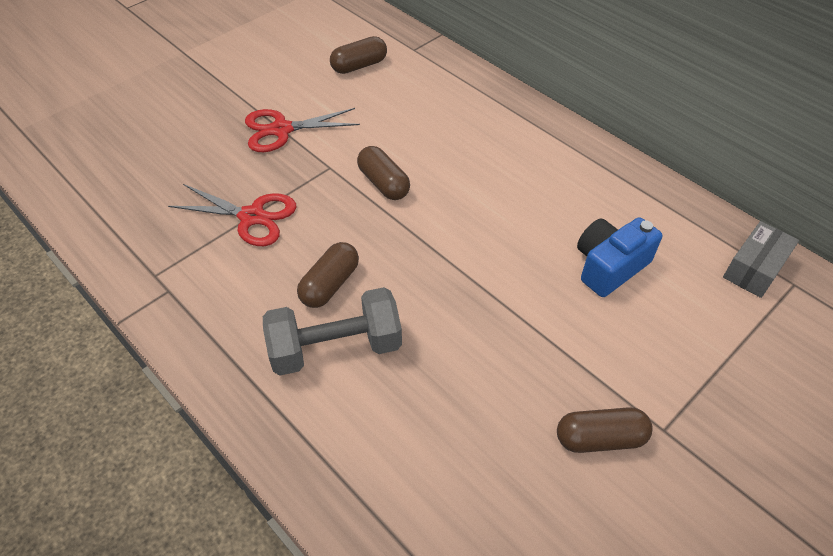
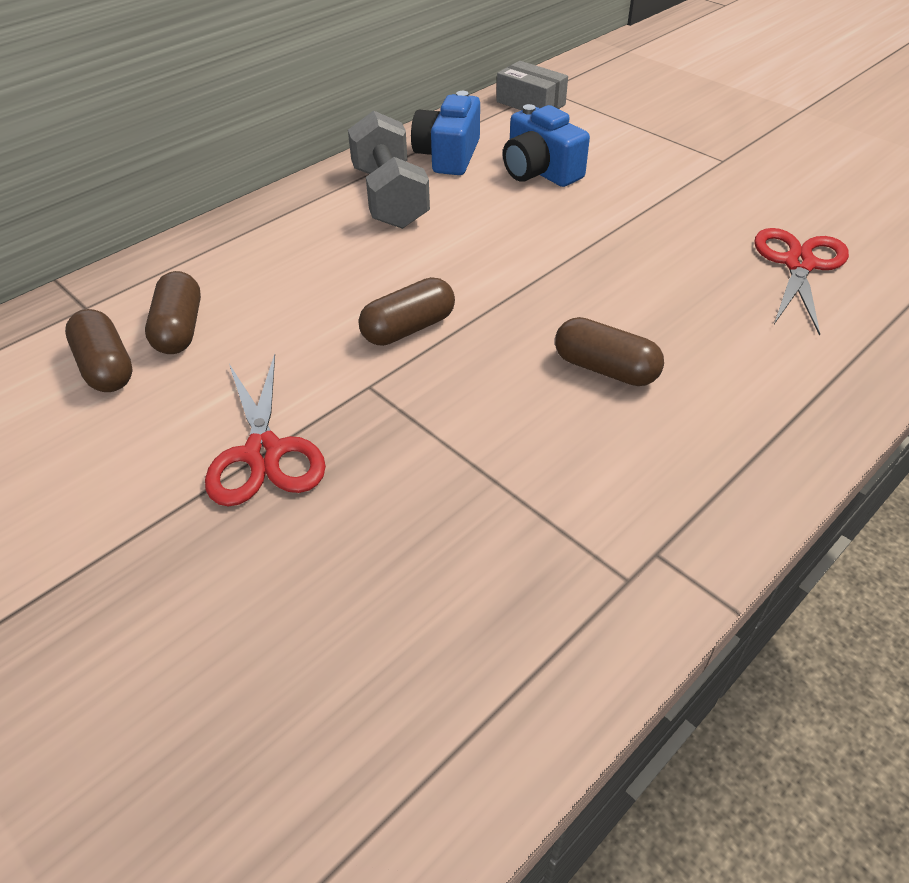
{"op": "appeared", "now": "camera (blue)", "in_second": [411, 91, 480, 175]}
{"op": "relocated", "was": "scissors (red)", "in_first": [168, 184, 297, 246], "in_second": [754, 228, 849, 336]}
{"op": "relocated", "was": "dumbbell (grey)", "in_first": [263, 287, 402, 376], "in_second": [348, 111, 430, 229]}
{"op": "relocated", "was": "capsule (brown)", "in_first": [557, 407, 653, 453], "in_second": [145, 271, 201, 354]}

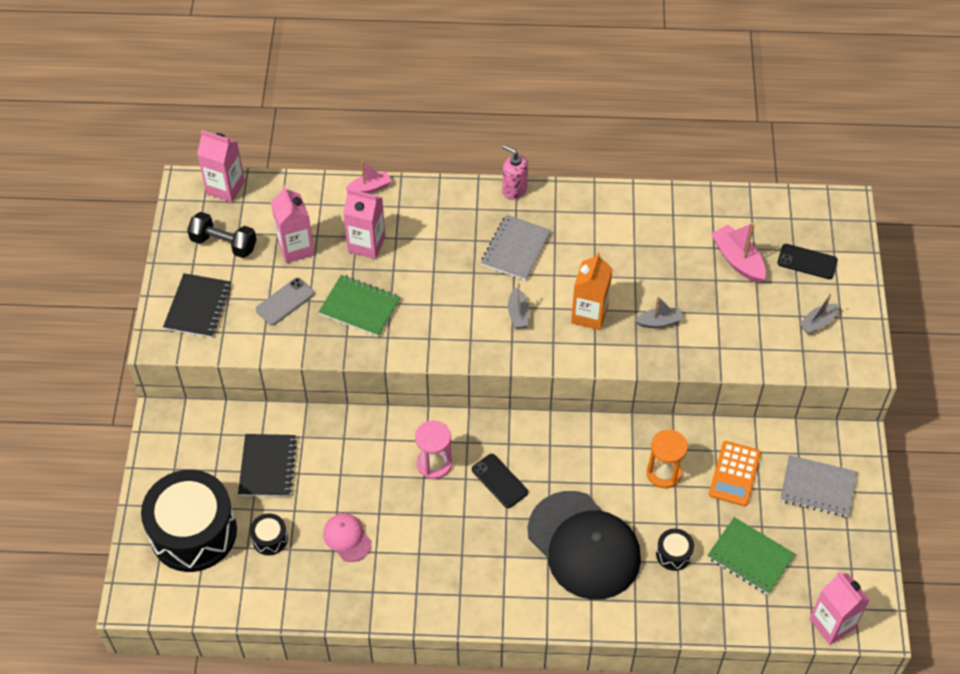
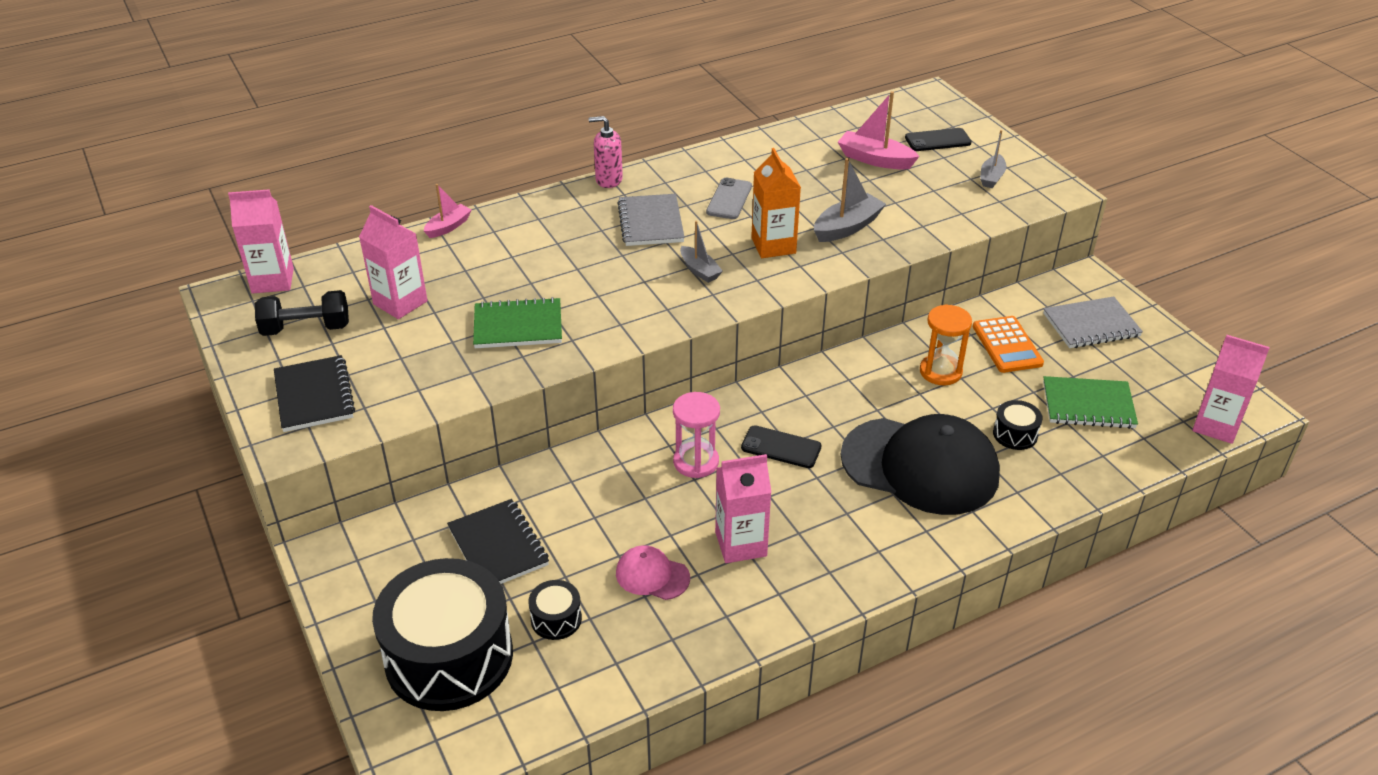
{"op": "relocated", "was": "phone (grey)", "in_first": [256, 277, 314, 325], "in_second": [706, 178, 752, 219]}
{"op": "relocated", "was": "carton (pink)", "in_first": [343, 188, 386, 259], "in_second": [715, 454, 772, 563]}
{"op": "size", "was": "boat (grey)", "in_first": [635, 296, 683, 328], "in_second": [814, 158, 886, 242], "ratio": 1.56}

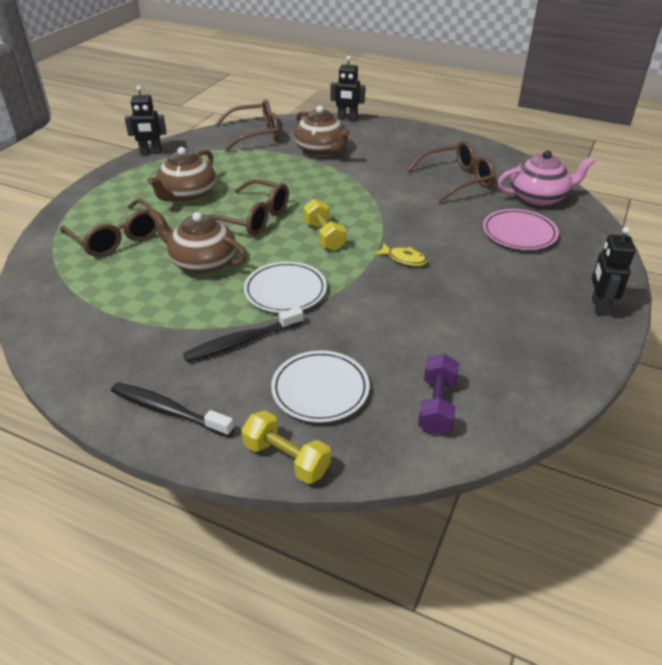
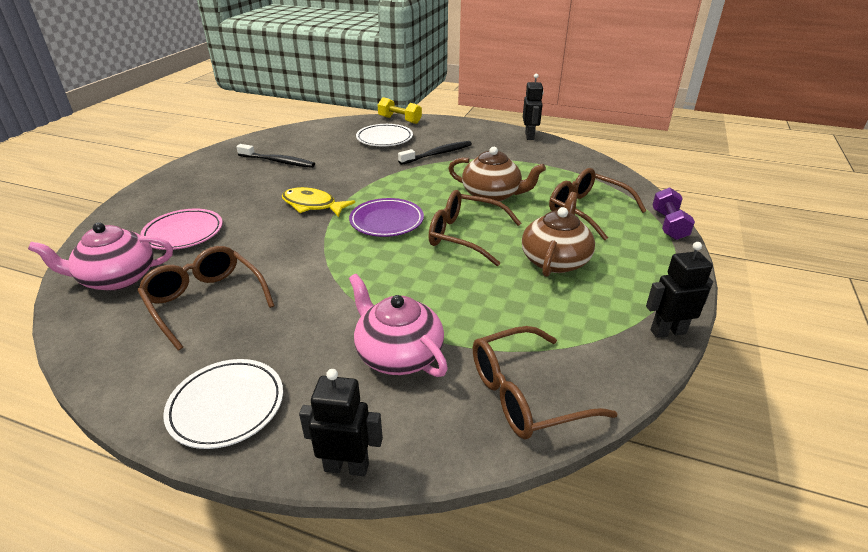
{"op": "relocated", "was": "toothbrush (black)", "in_first": [111, 382, 235, 437], "in_second": [236, 144, 315, 168]}
{"op": "relocated", "was": "plate (white)", "in_first": [244, 261, 327, 313], "in_second": [163, 359, 283, 449]}
{"op": "relocated", "was": "dumbbell (purple)", "in_first": [418, 354, 459, 435], "in_second": [653, 187, 695, 240]}
{"op": "relocated", "was": "robot (black)", "in_first": [592, 227, 636, 316], "in_second": [523, 73, 544, 140]}
{"op": "exchanged", "was": "dumbbell (yellow)", "now": "plate (purple)", "in_first": [303, 199, 346, 251], "in_second": [349, 198, 424, 237]}
{"op": "colour", "was": "teapot (brown)", "now": "teapot (pink)", "in_first": [294, 106, 350, 157], "in_second": [349, 274, 448, 377]}
{"op": "spun", "was": "glasses (brown)", "in_first": [407, 141, 495, 203], "in_second": [137, 246, 274, 351], "clockwise": 75}
{"op": "size", "was": "fish (yellow)", "in_first": [374, 243, 427, 266], "in_second": [282, 187, 355, 217], "ratio": 1.56}

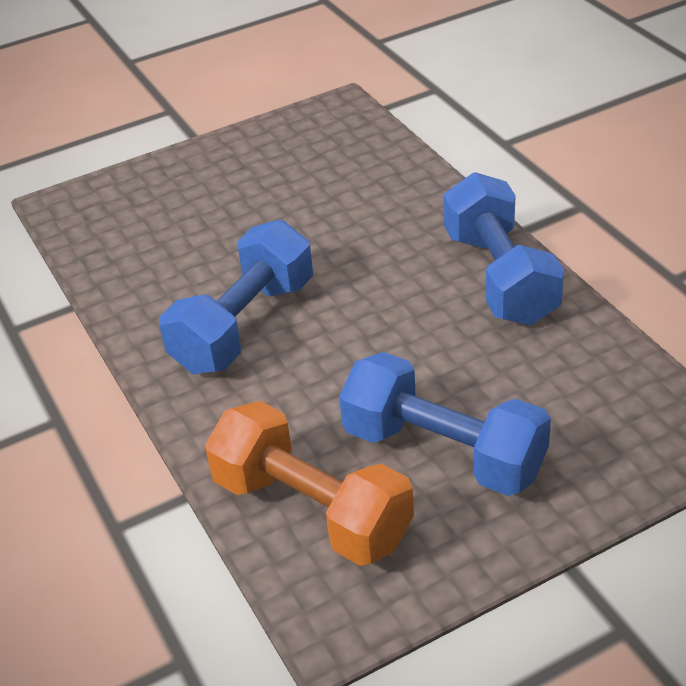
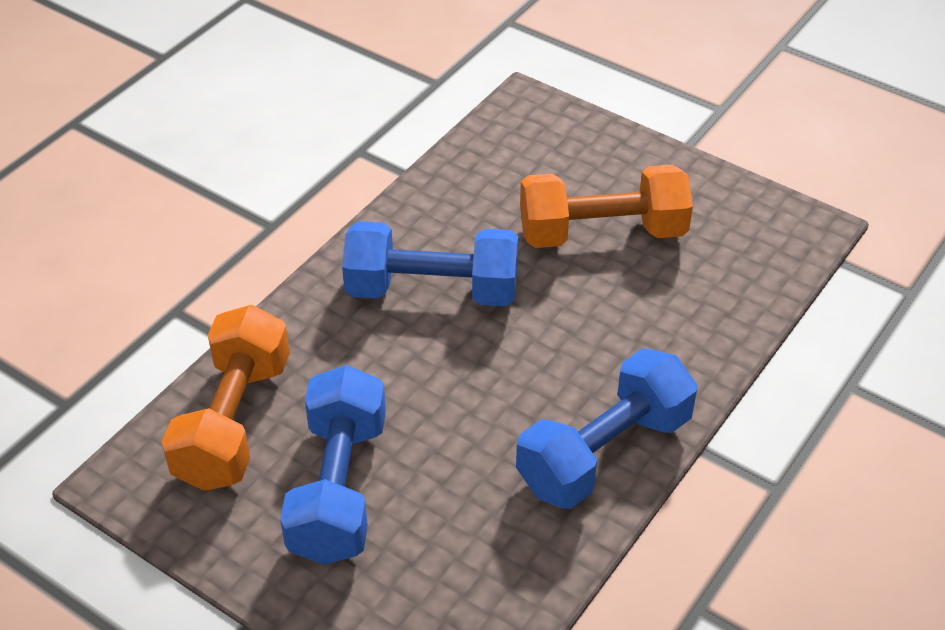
{"op": "appeared", "now": "dumbbell (orange)", "in_second": [520, 164, 693, 248]}

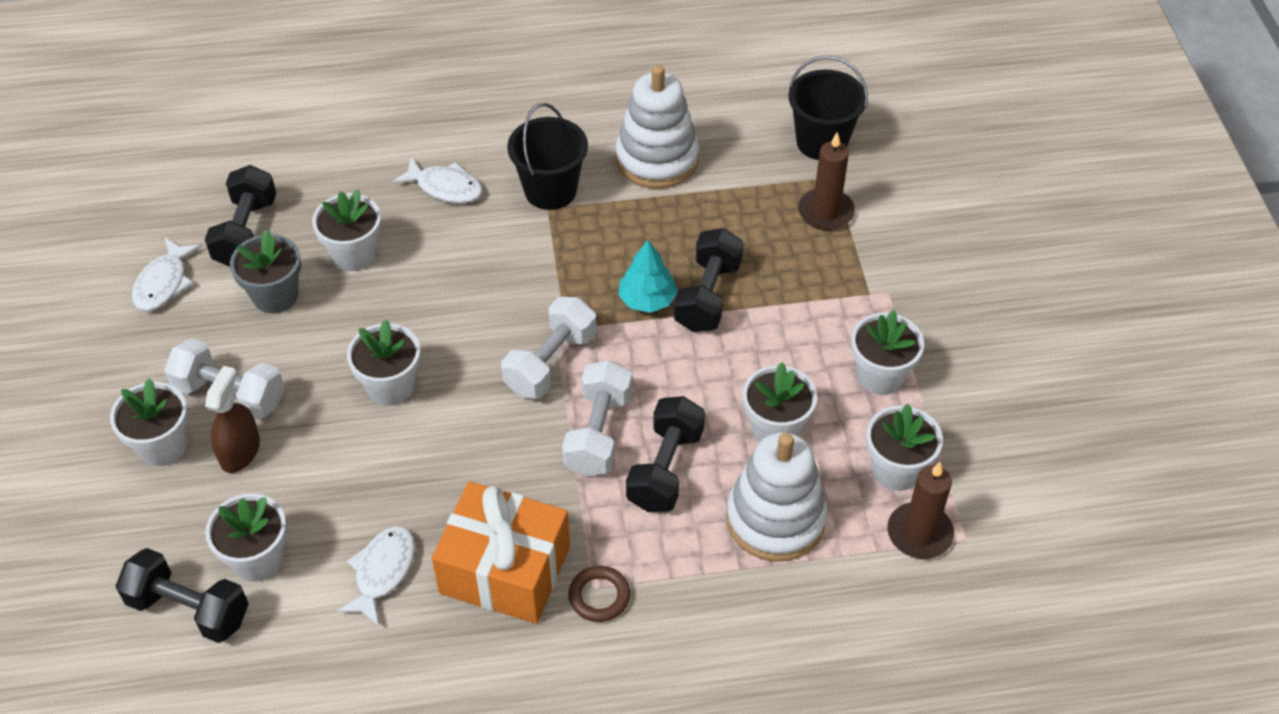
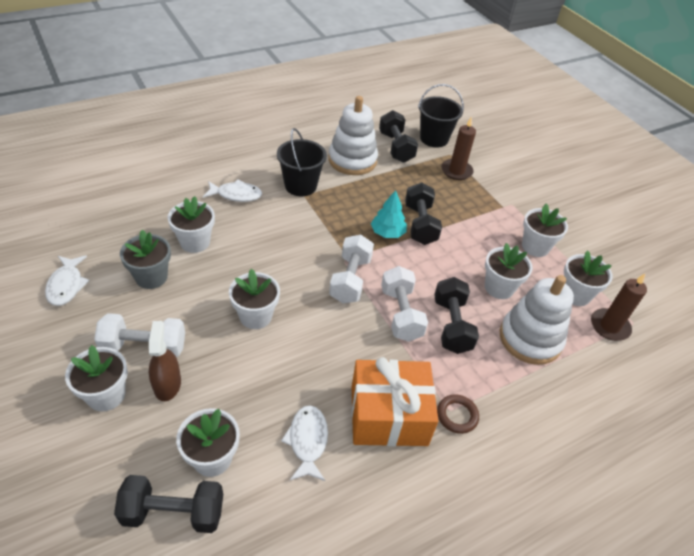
{"op": "relocated", "was": "dumbbell (black)", "in_first": [205, 165, 276, 267], "in_second": [379, 110, 418, 163]}

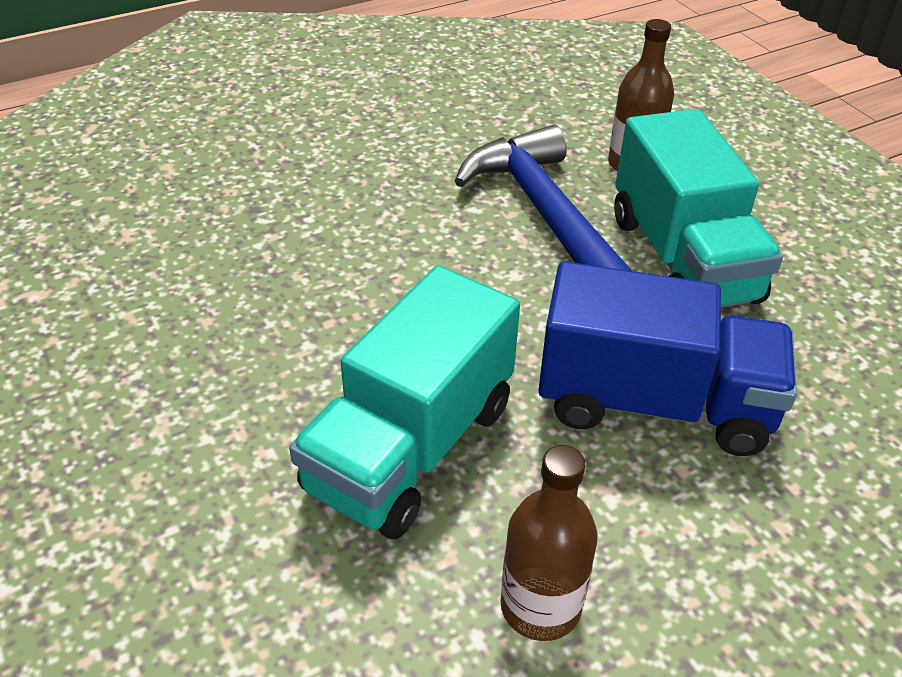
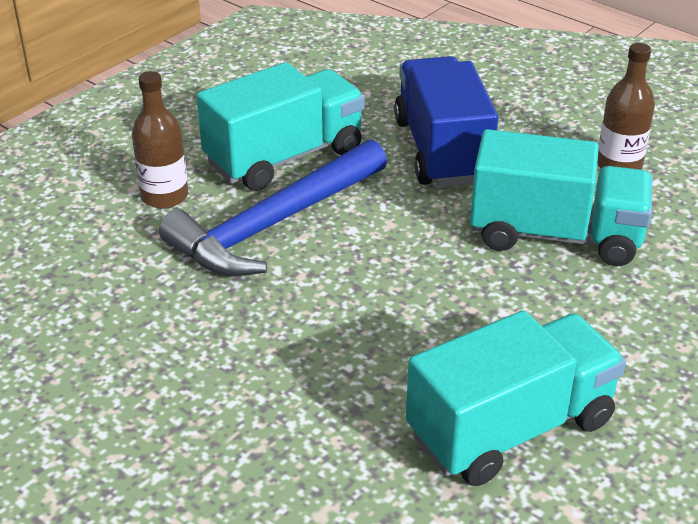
{"op": "appeared", "now": "truck (turquoise)", "in_second": [406, 310, 626, 486]}

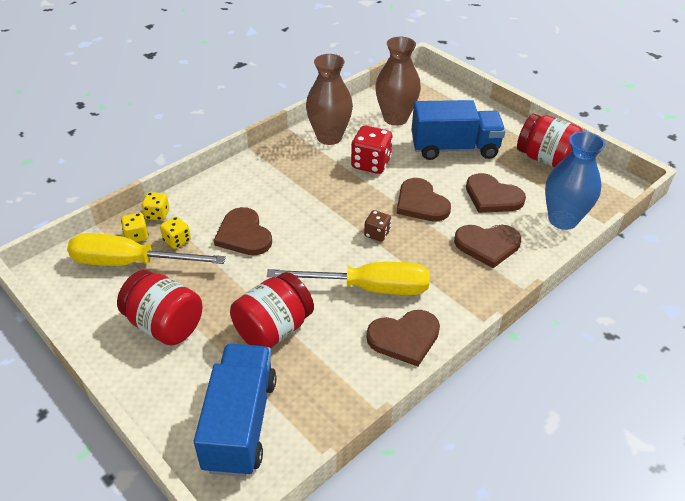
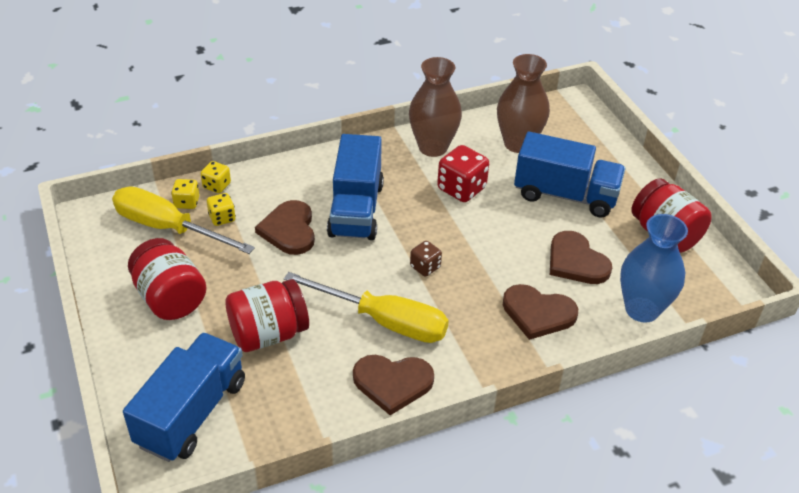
{"op": "missing", "was": "heart (brown)", "in_first": [397, 178, 451, 222]}
{"op": "appeared", "now": "truck (blue)", "in_second": [327, 134, 384, 240]}

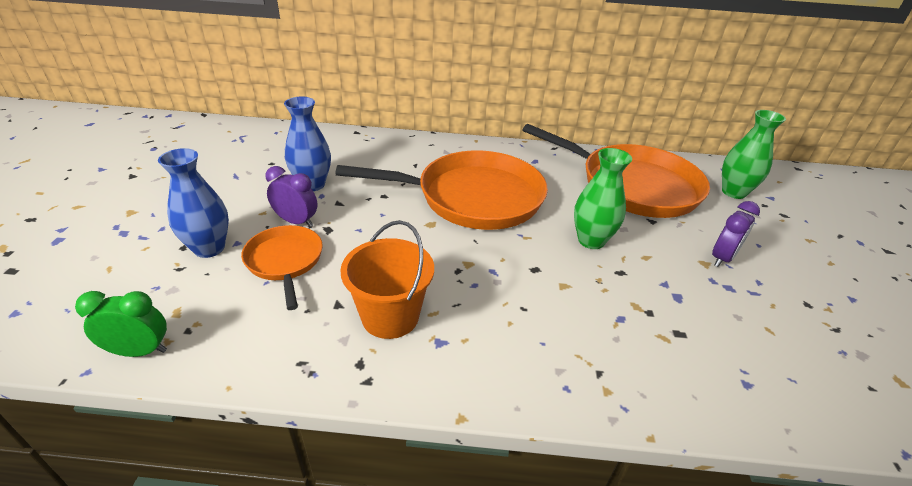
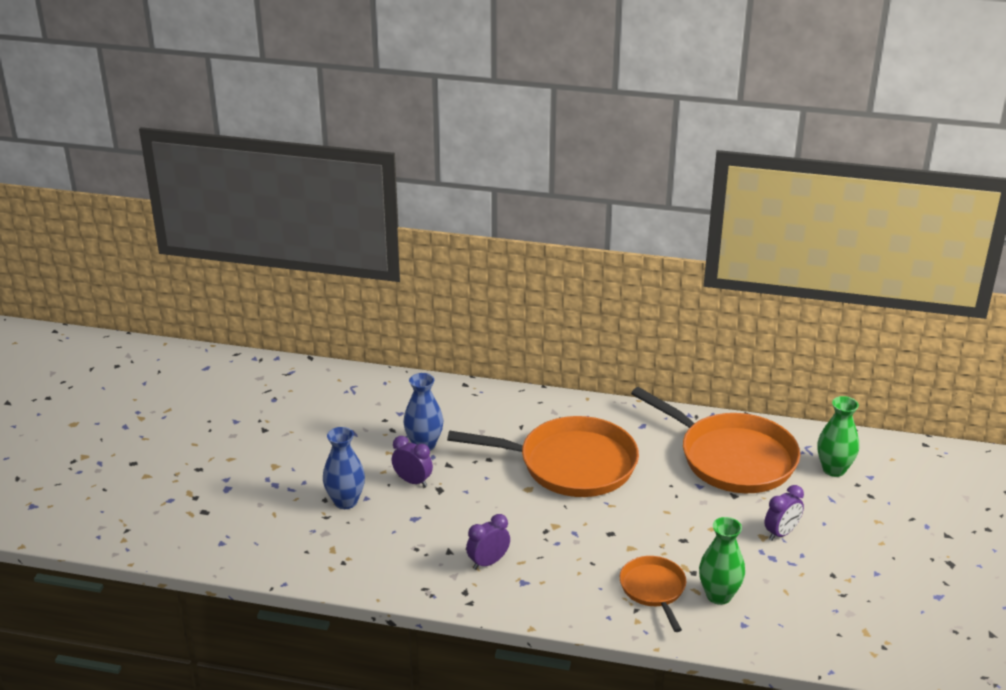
{"op": "missing", "was": "clock (green)", "in_first": [75, 291, 167, 357]}
{"op": "relocated", "was": "pan (orange)", "in_first": [241, 225, 323, 310], "in_second": [620, 556, 687, 632]}
{"op": "relocated", "was": "vase (green)", "in_first": [574, 148, 632, 249], "in_second": [699, 517, 745, 605]}
{"op": "exchanged", "was": "bucket (orange)", "now": "clock (purple)", "in_first": [340, 220, 434, 339], "in_second": [466, 514, 510, 570]}

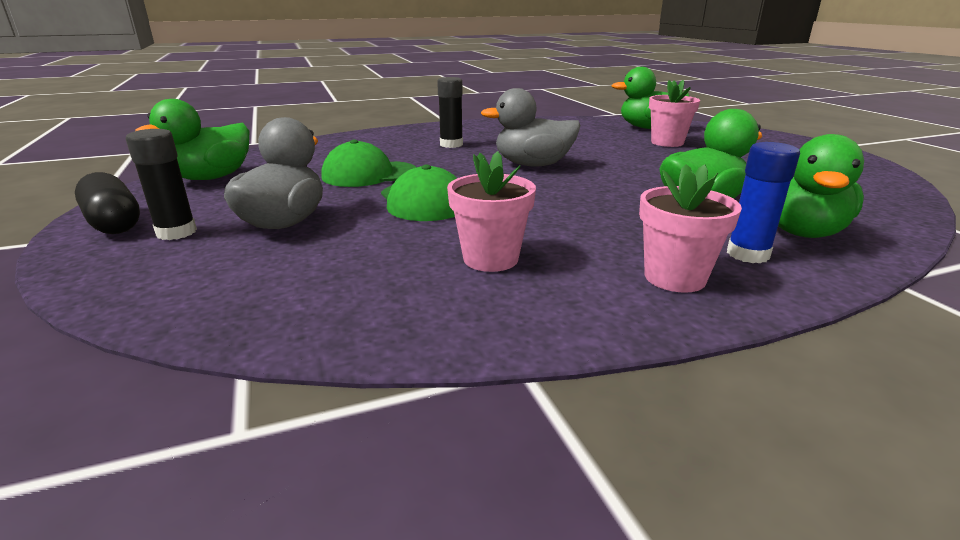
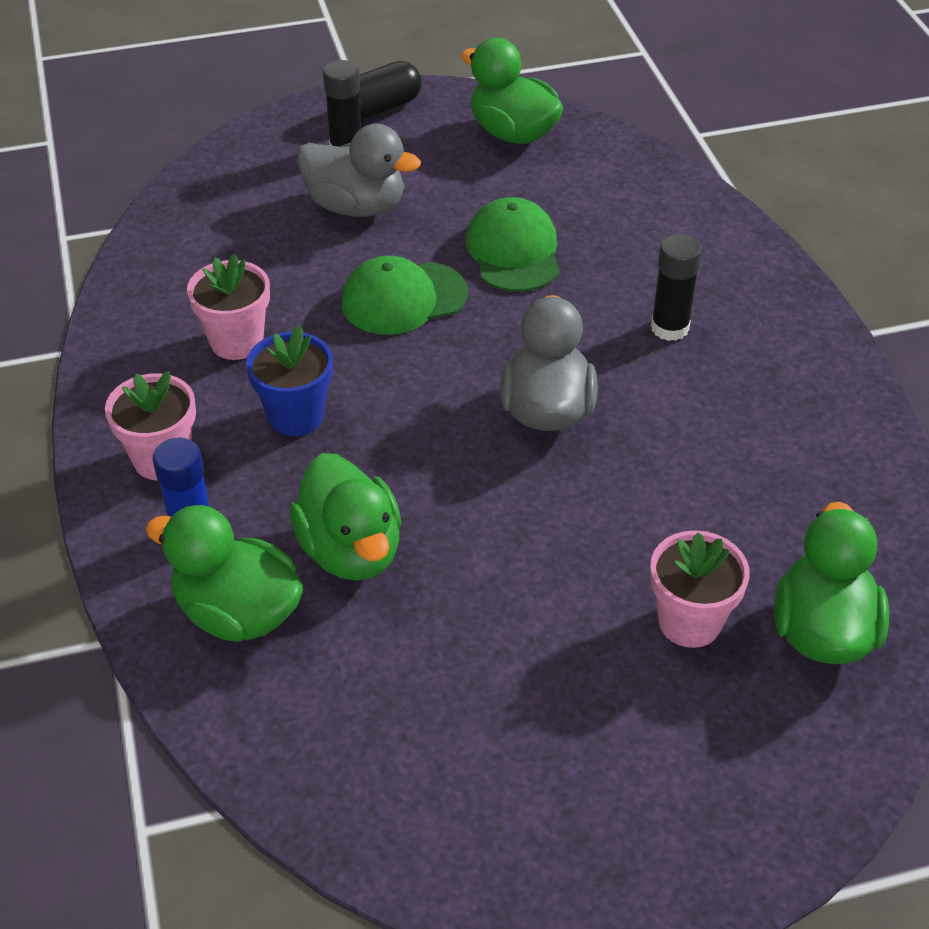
{"op": "appeared", "now": "flower pot (blue)", "in_second": [246, 325, 333, 436]}

